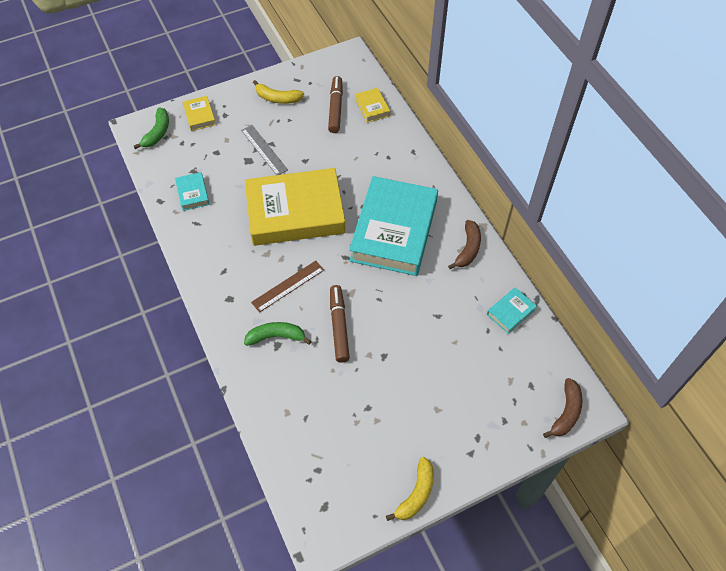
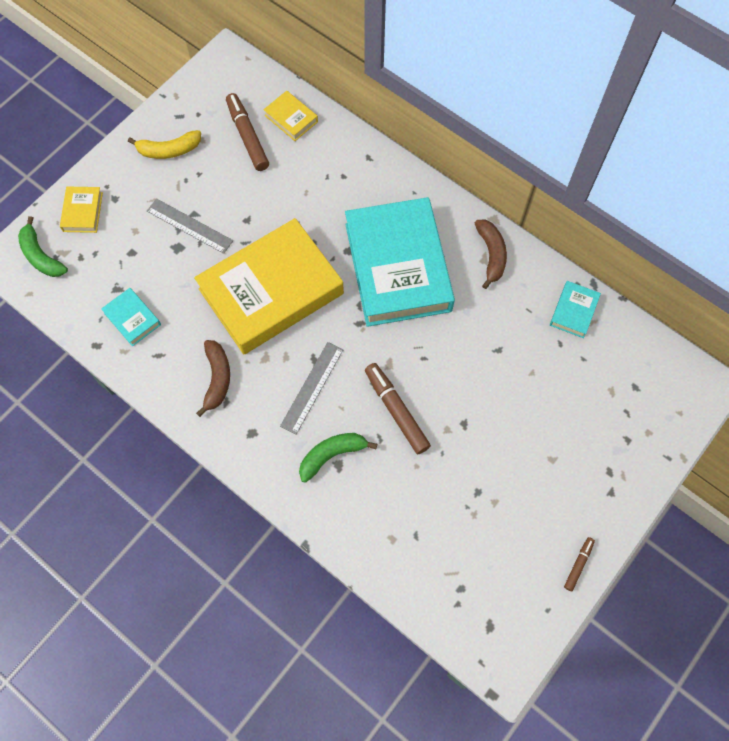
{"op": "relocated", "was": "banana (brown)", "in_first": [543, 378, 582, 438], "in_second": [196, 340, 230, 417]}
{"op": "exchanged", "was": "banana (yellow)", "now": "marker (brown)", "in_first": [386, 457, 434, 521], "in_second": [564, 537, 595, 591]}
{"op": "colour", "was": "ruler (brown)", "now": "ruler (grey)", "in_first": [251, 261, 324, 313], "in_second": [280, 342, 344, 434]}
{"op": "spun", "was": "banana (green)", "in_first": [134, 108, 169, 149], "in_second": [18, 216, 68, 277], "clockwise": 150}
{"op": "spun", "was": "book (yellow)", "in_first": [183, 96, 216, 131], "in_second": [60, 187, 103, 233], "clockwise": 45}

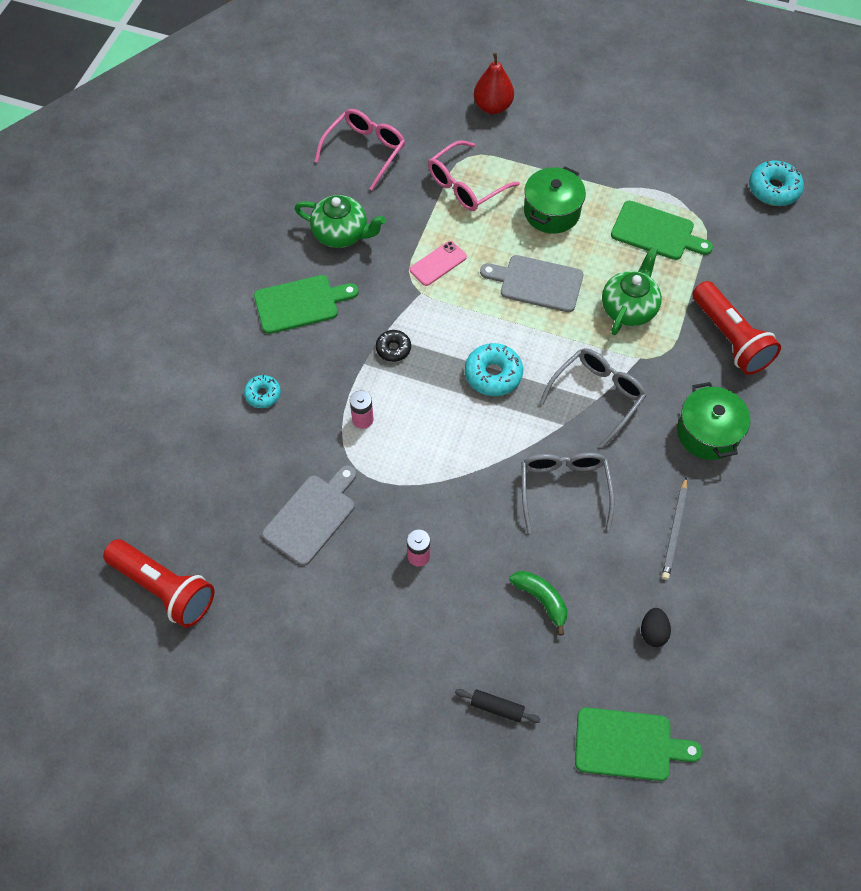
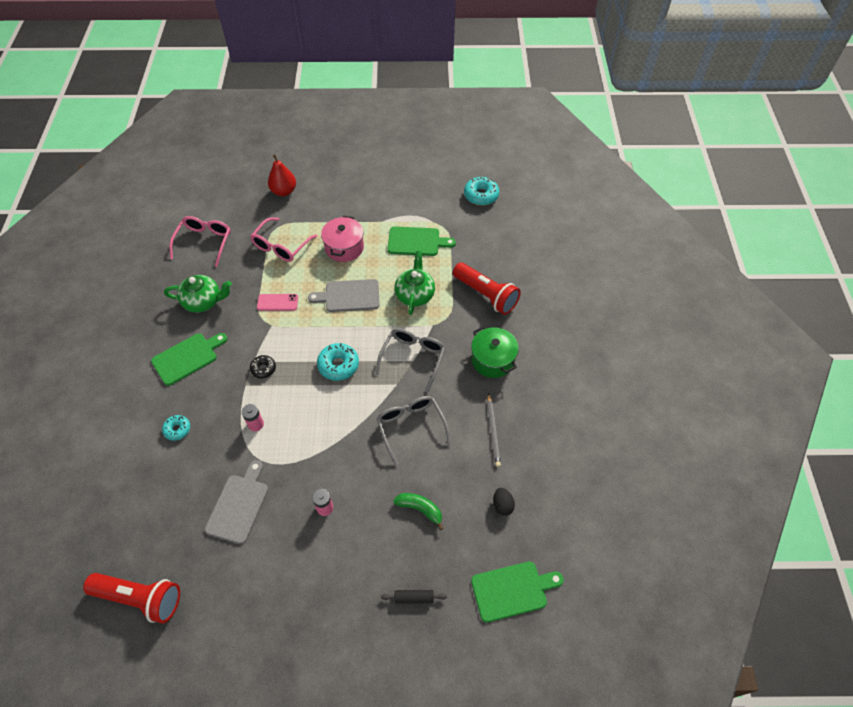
{"op": "colour", "was": "pot (green)", "now": "pot (pink)", "in_first": [524, 166, 586, 234], "in_second": [321, 216, 364, 262]}
{"op": "spun", "was": "phone (pink)", "in_first": [410, 241, 467, 286], "in_second": [257, 294, 298, 311], "clockwise": 60}

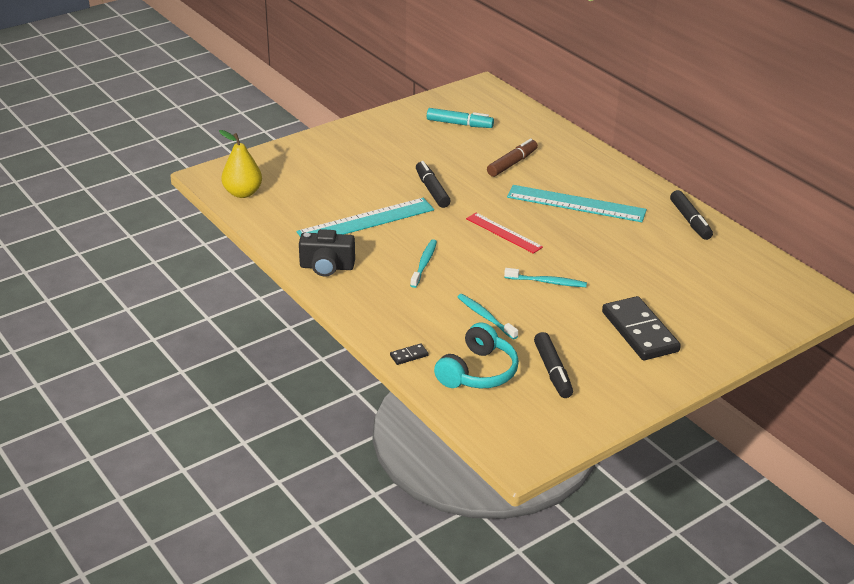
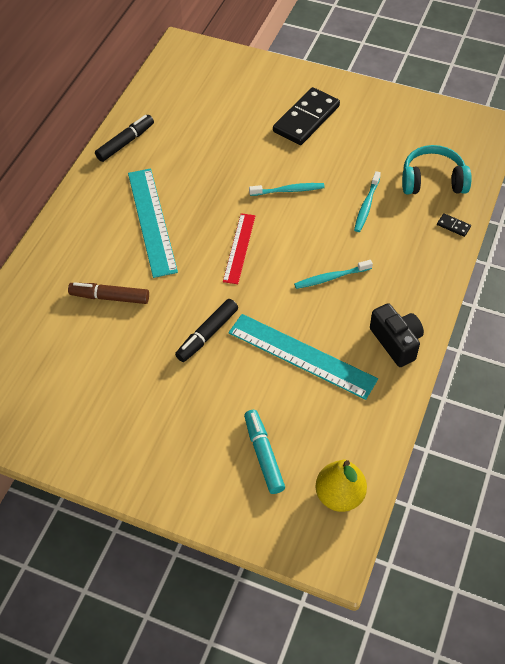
{"op": "missing", "was": "marker (black)", "in_first": [534, 332, 573, 398]}
{"op": "relocated", "was": "marker (turquoise)", "in_first": [427, 108, 494, 128], "in_second": [244, 410, 285, 494]}
{"op": "spun", "was": "toothbrush (turquoise)", "in_first": [504, 268, 587, 287], "in_second": [249, 183, 325, 196], "clockwise": 105}

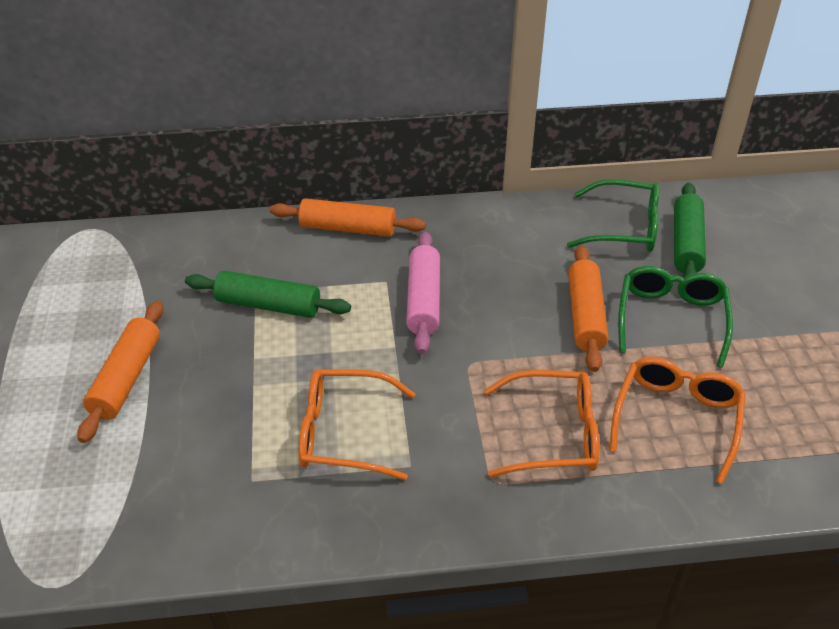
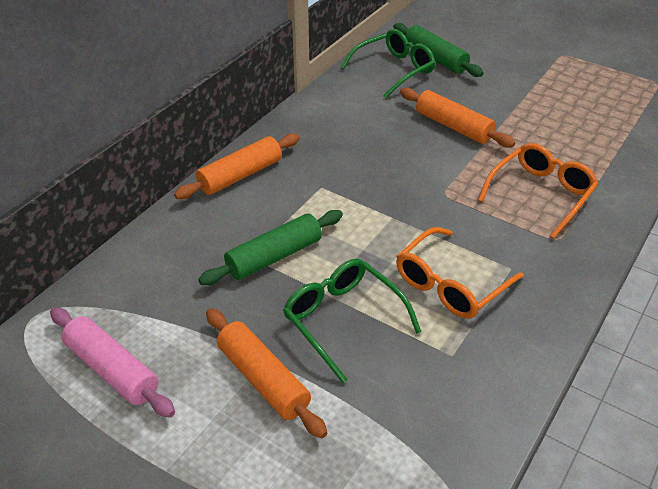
{"op": "missing", "was": "glasses (orange)", "in_first": [609, 357, 746, 484]}
{"op": "relocated", "was": "rolling pin (pink)", "in_first": [406, 232, 440, 354], "in_second": [50, 307, 175, 418]}
{"op": "relocated", "was": "glasses (green)", "in_first": [618, 266, 733, 368], "in_second": [283, 258, 422, 383]}

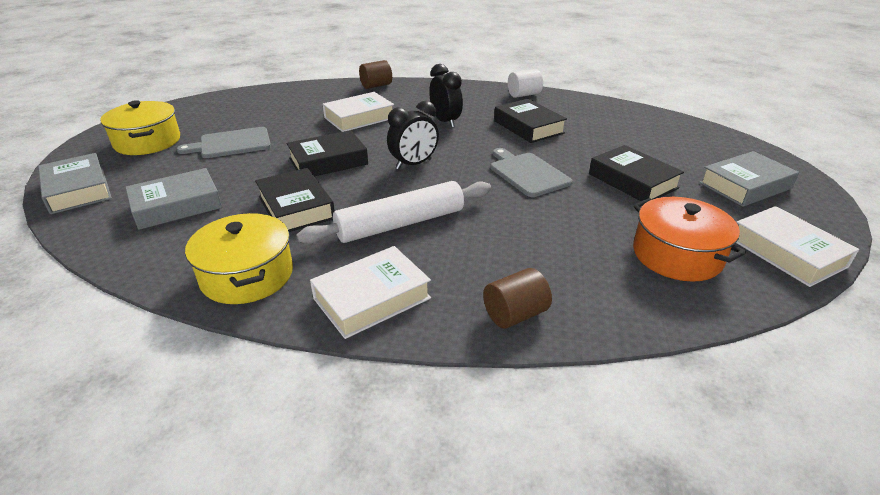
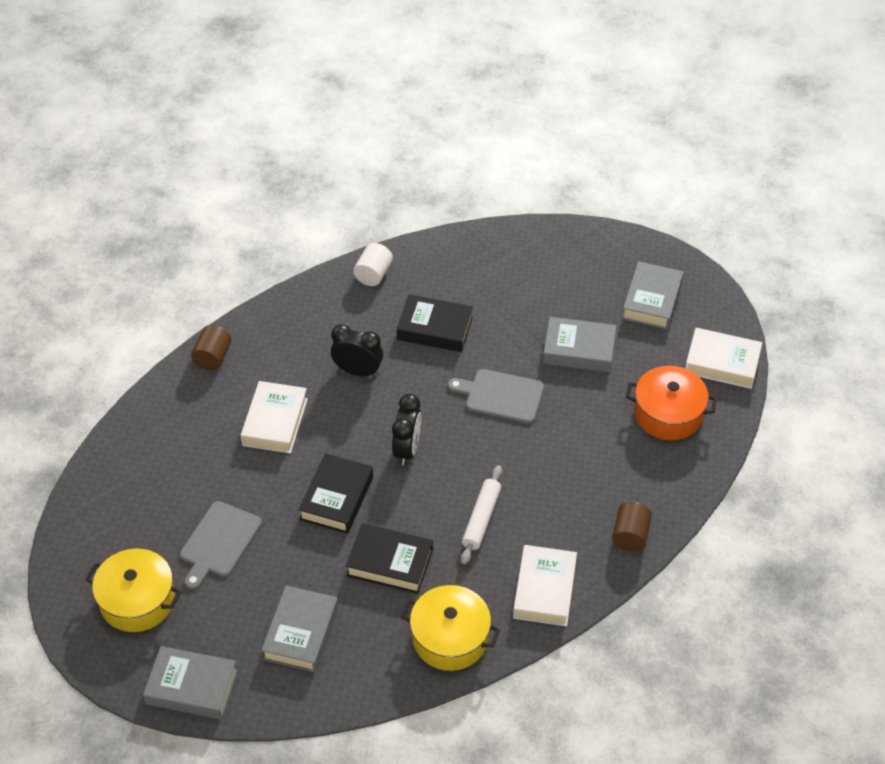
{"op": "colour", "was": "book (black)", "now": "book (grey)", "in_first": [589, 145, 684, 201], "in_second": [543, 317, 616, 372]}
{"op": "size", "was": "rolling pin (white)", "in_first": [297, 181, 491, 244], "in_second": [461, 465, 502, 565], "ratio": 0.66}

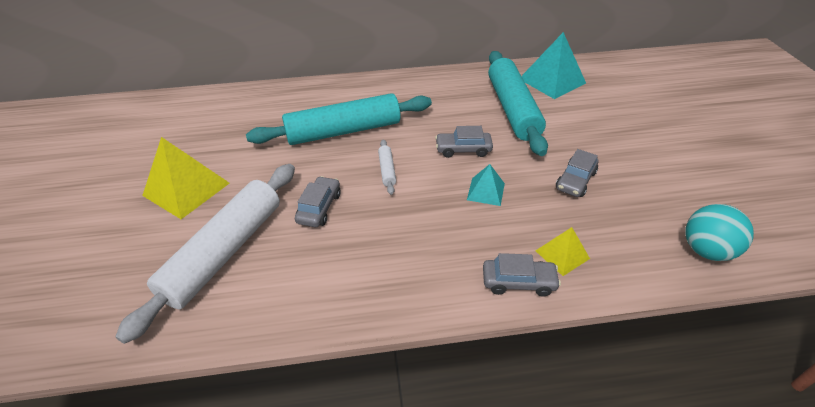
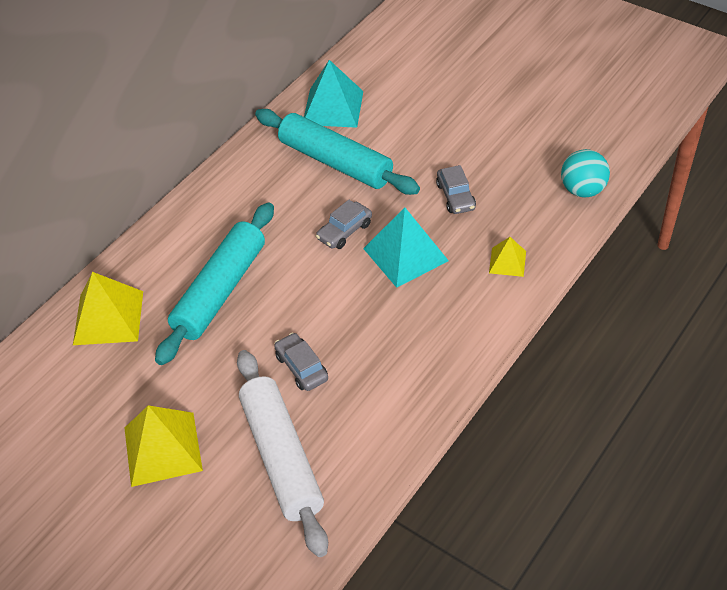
{"op": "missing", "was": "rolling pin (white)", "in_first": [378, 139, 396, 195]}
{"op": "missing", "was": "car (grey)", "in_first": [483, 253, 561, 297]}
{"op": "appeared", "now": "pyramid (yellow)", "in_second": [73, 272, 143, 345]}
{"op": "size", "was": "pyramid (turquoise)", "in_first": [467, 164, 505, 206], "in_second": [363, 207, 449, 288], "ratio": 1.83}

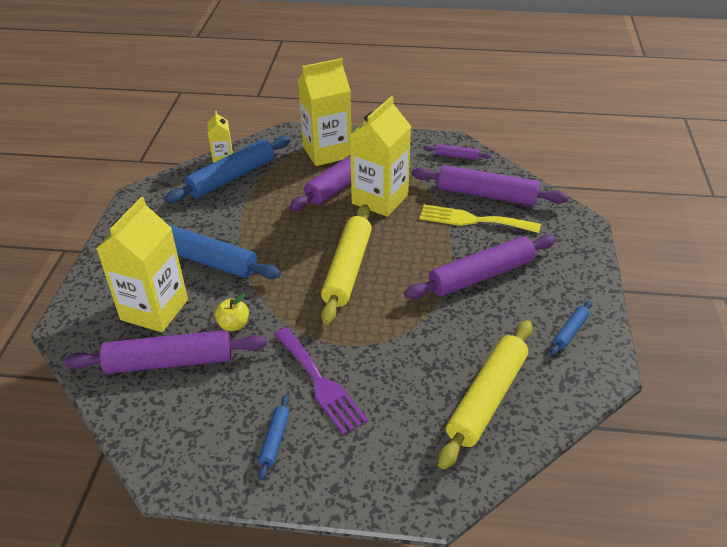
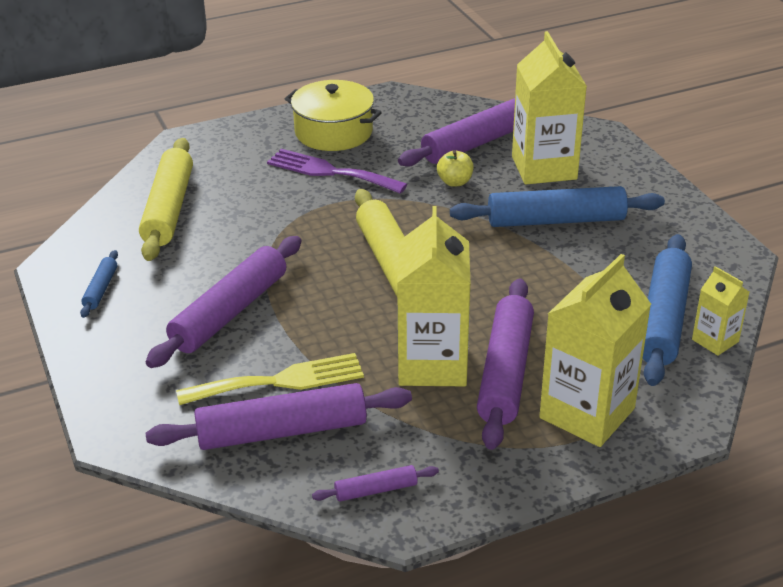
{"op": "exchanged", "was": "rolling pin (blue)", "now": "pot (yellow)", "in_first": [258, 395, 290, 480], "in_second": [285, 80, 382, 151]}

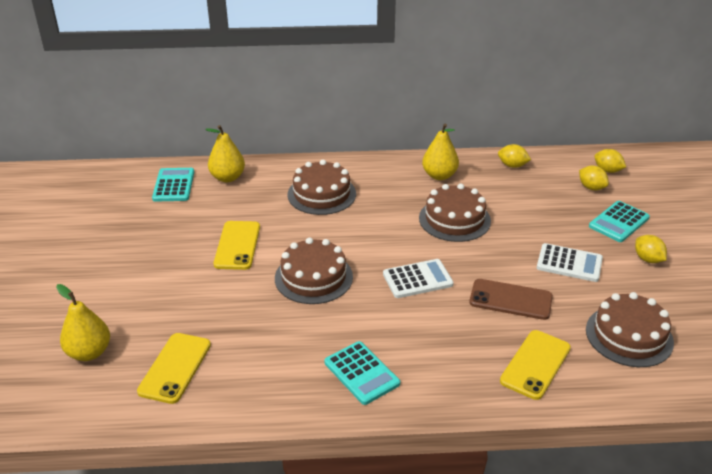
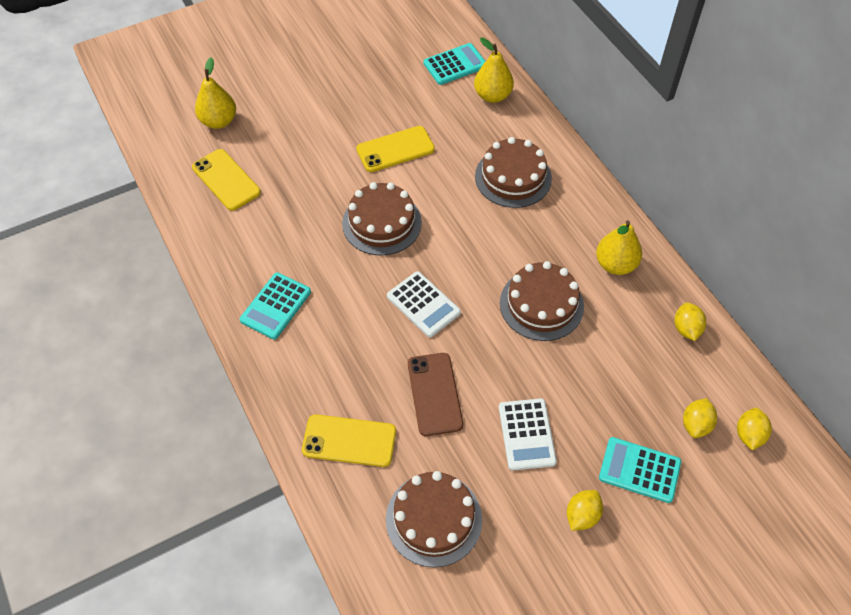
{"op": "spun", "was": "phone (yellow)", "in_first": [137, 333, 211, 404], "in_second": [192, 149, 261, 211], "clockwise": 60}

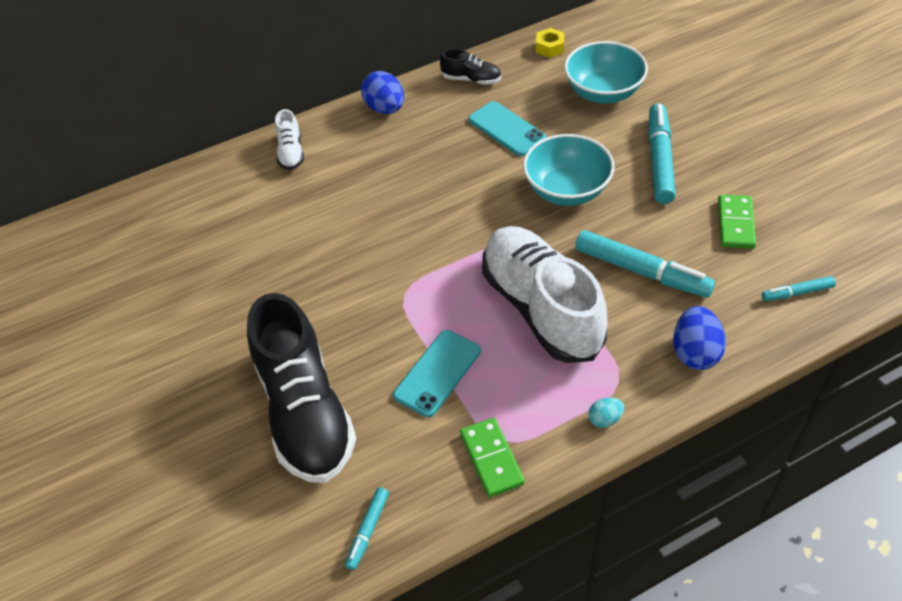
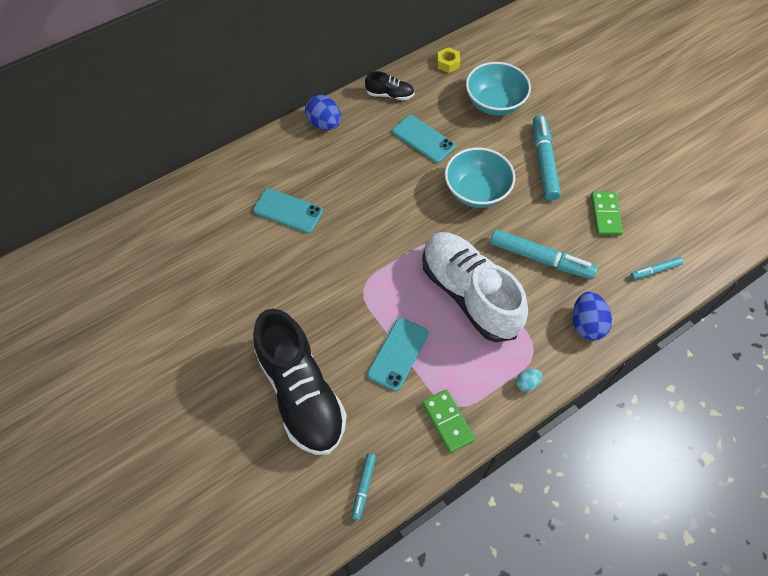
{"op": "missing", "was": "shoe (white)", "in_first": [275, 109, 304, 170]}
{"op": "appeared", "now": "phone (turquoise)", "in_second": [253, 188, 323, 233]}

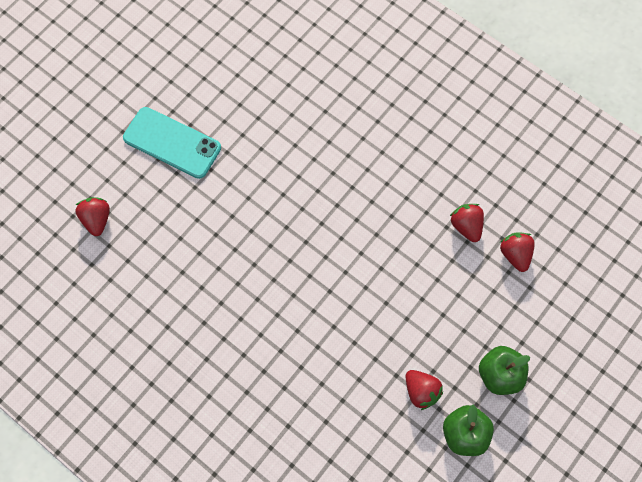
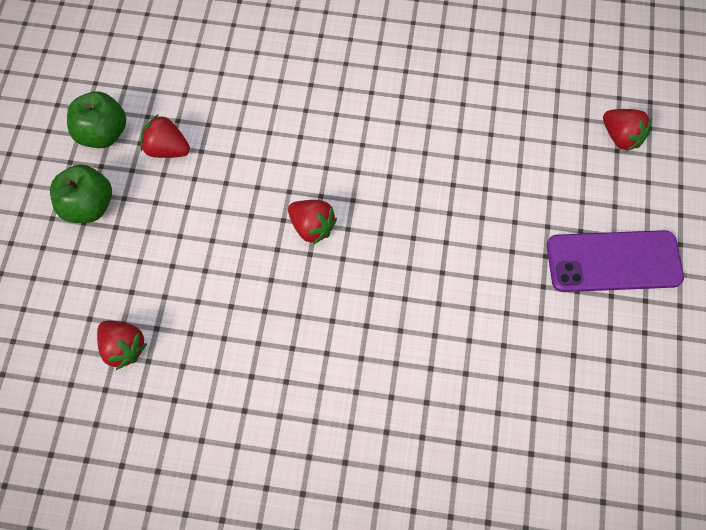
{"op": "relocated", "was": "strawberry (red)", "in_first": [450, 204, 484, 242], "in_second": [288, 200, 337, 245]}
{"op": "colour", "was": "phone (turquoise)", "now": "phone (purple)", "in_first": [123, 107, 221, 179], "in_second": [547, 230, 684, 292]}

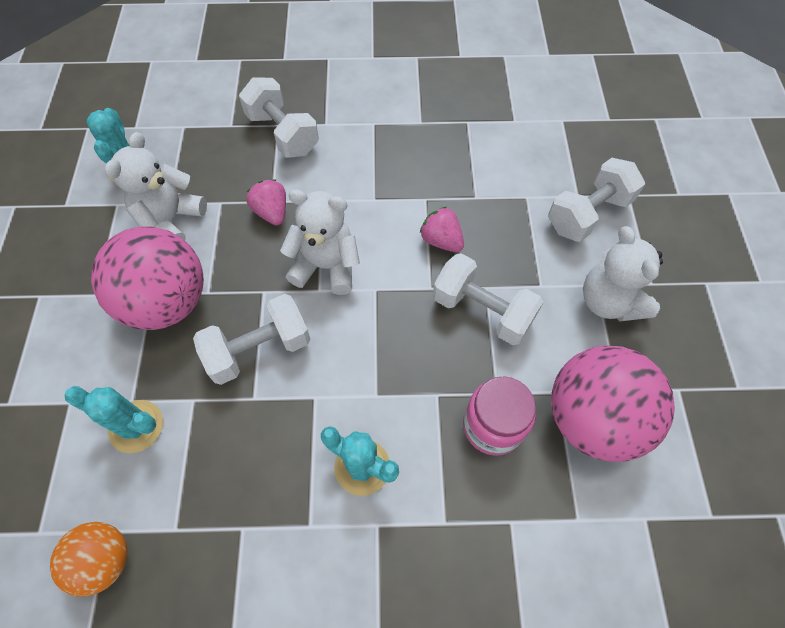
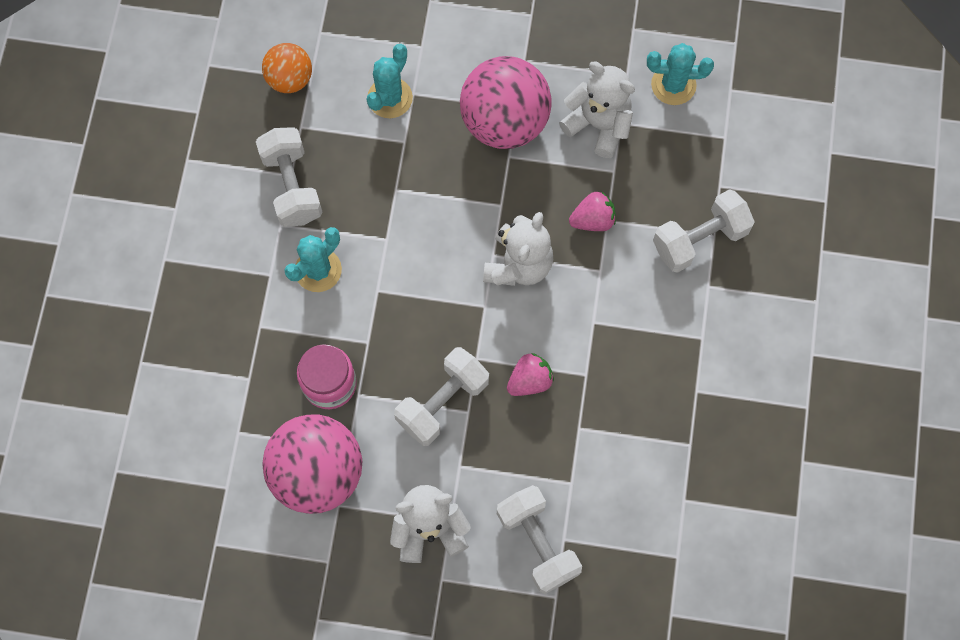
{"op": "relocated", "was": "dumbbell (white)", "in_first": [193, 294, 310, 385], "in_second": [256, 127, 323, 227]}

